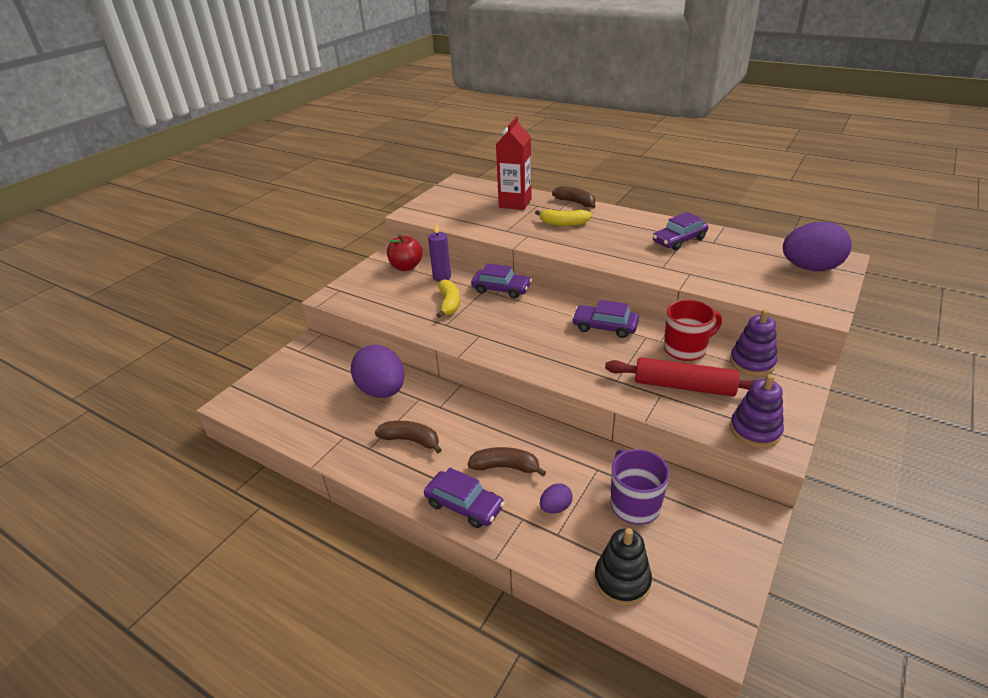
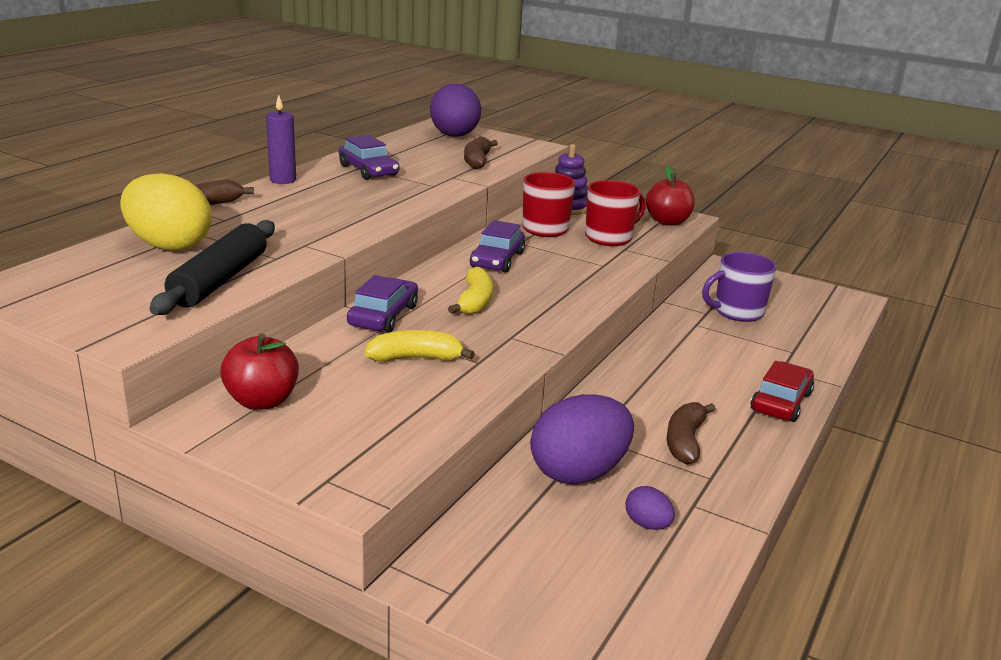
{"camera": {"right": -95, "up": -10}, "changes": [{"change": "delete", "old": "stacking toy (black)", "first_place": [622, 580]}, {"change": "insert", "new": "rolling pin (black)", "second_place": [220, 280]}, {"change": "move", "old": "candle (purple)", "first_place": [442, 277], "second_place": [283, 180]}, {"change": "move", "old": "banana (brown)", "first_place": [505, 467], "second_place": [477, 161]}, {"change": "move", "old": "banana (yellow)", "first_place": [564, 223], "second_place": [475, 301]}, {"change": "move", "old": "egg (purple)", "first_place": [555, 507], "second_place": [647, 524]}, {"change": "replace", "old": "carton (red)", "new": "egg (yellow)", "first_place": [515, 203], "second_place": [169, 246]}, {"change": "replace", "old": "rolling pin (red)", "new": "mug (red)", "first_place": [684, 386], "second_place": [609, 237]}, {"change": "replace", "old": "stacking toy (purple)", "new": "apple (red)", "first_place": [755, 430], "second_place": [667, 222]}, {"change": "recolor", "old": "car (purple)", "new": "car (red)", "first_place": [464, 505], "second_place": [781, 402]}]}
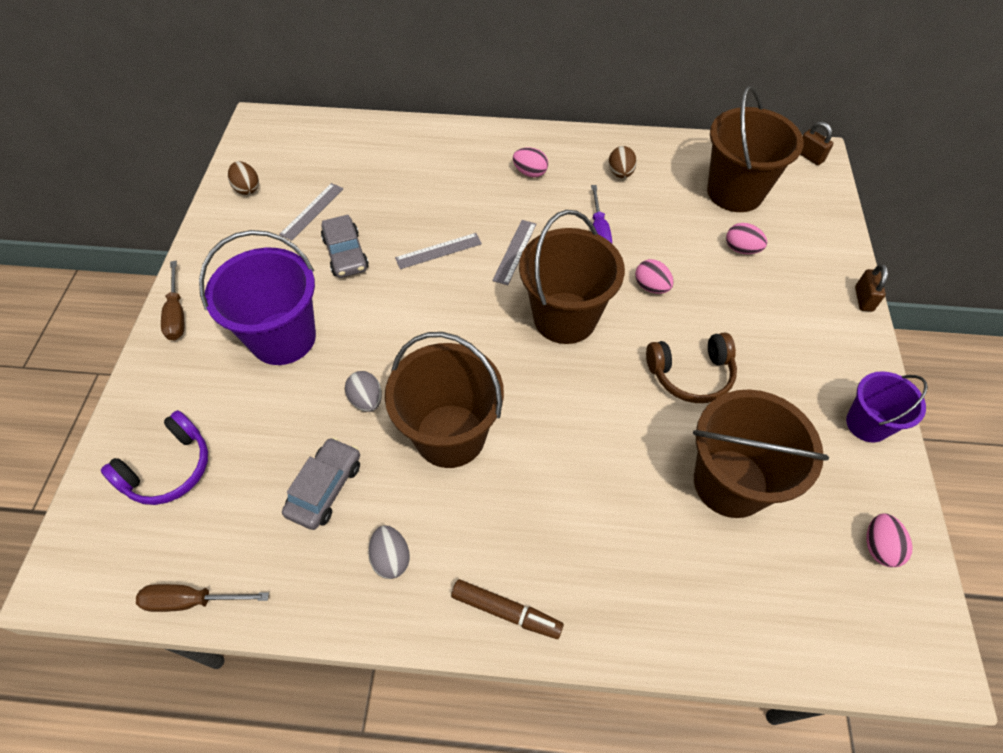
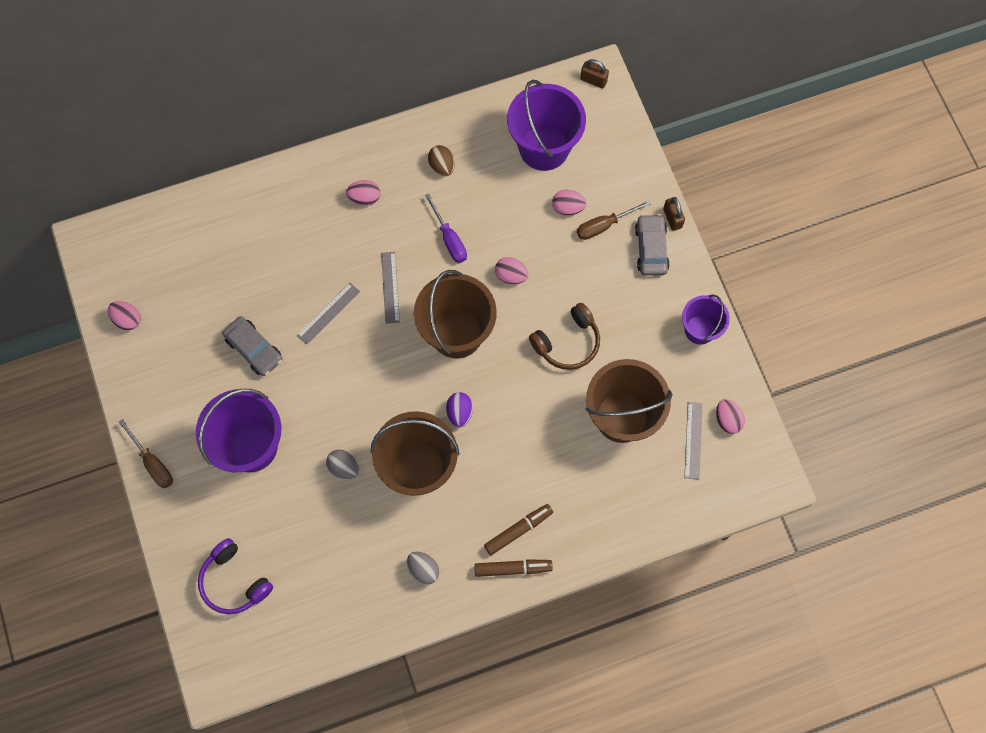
{"camera": {"right": -25, "up": 15}, "changes": [{"change": "insert", "new": "egg (purple)", "second_place": [459, 412]}, {"change": "insert", "new": "marker (brown)", "second_place": [518, 530]}, {"change": "move", "old": "screwdriver (brown)", "first_place": [192, 601], "second_place": [604, 225]}, {"change": "move", "old": "ruler (grey)", "first_place": [312, 211], "second_place": [693, 440]}, {"change": "move", "old": "car (grey)", "first_place": [325, 488], "second_place": [651, 249]}, {"change": "recolor", "old": "egg (brown)", "new": "egg (pink)", "first_place": [247, 188], "second_place": [127, 319]}, {"change": "recolor", "old": "bucket (brown)", "new": "bucket (purple)", "first_place": [735, 192], "second_place": [544, 148]}, {"change": "rotate", "old": "headphones (purple)", "first_place": [169, 469], "second_place": [234, 581], "degrees": 120}]}
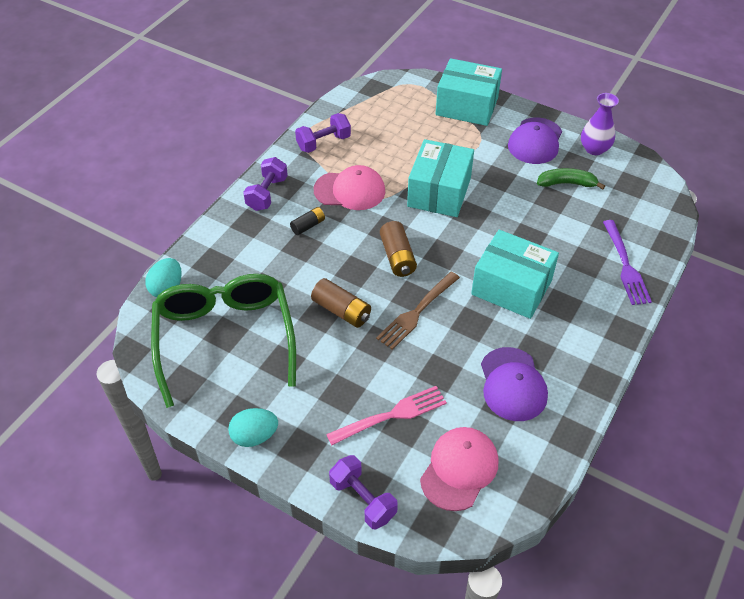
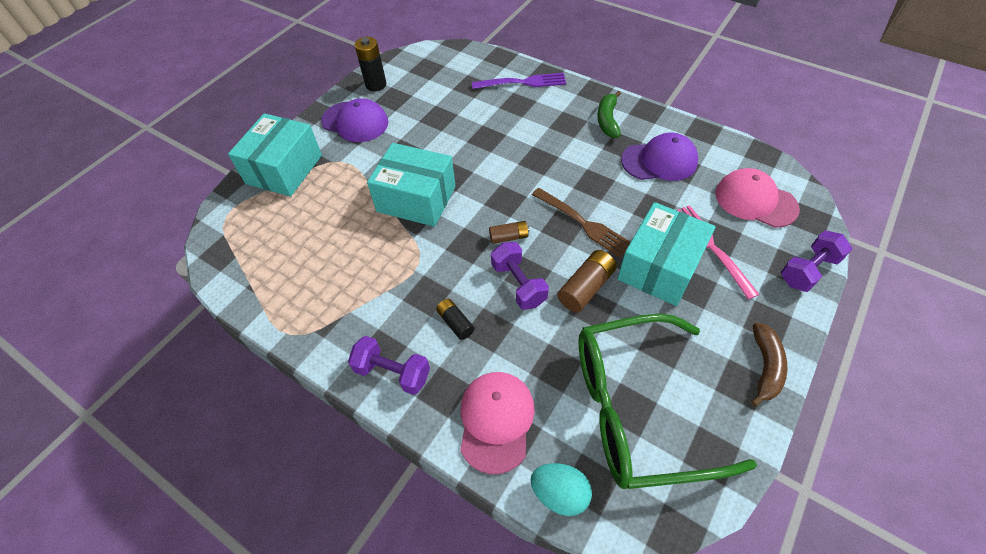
{"camera": {"right": -85, "up": 5}, "changes": [{"change": "move", "old": "dumbbell (purple)", "first_place": [323, 143], "second_place": [518, 284]}, {"change": "move", "old": "cap (pink)", "first_place": [350, 190], "second_place": [496, 421]}, {"change": "move", "old": "box (turquoise)", "first_place": [511, 287], "second_place": [659, 267]}, {"change": "move", "old": "banana (green)", "first_place": [567, 183], "second_place": [607, 120]}, {"change": "replace", "old": "egg (turquoise)", "new": "banana (brown)", "first_place": [254, 436], "second_place": [765, 367]}, {"change": "replace", "old": "vase (purple)", "new": "battery (black)", "first_place": [594, 149], "second_place": [376, 85]}, {"change": "resize", "old": "battery (brown)", "first_place": [397, 257], "second_place": [509, 237], "factor": 0.63}]}
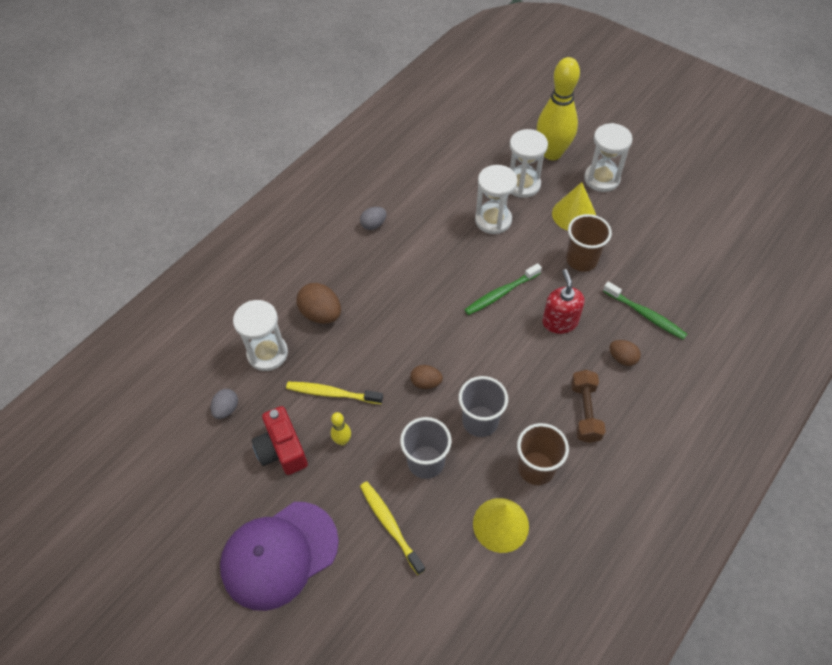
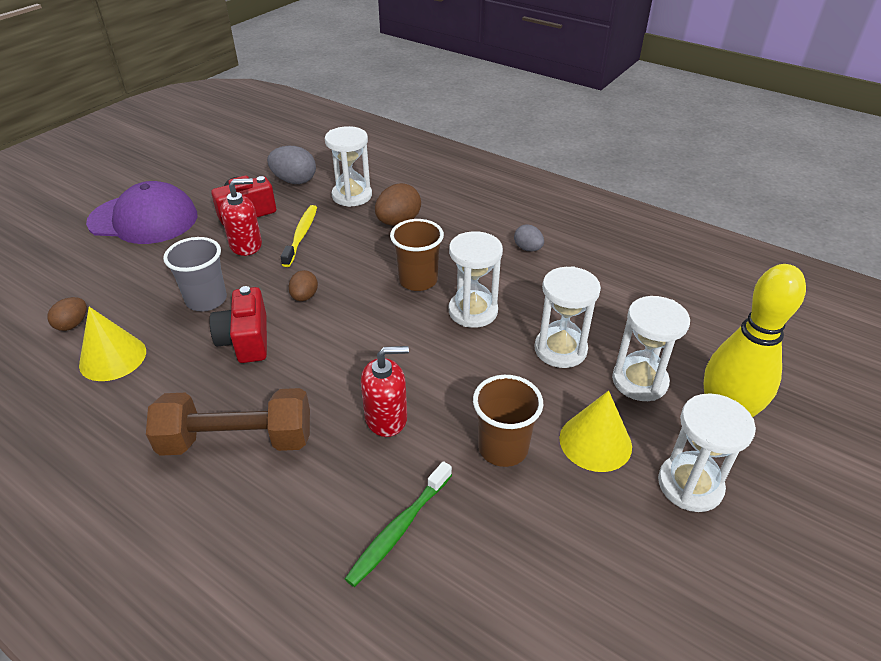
{"camera": {"right": 85, "up": -15}, "changes": [{"change": "delete", "old": "toothbrush (yellow)", "first_place": [390, 525]}, {"change": "delete", "old": "toothbrush (green)", "first_place": [501, 293]}, {"change": "insert", "new": "hourglass (white)", "second_place": [473, 311]}, {"change": "move", "old": "cup (brown)", "first_place": [536, 468], "second_place": [418, 280]}, {"change": "move", "old": "egg (brown)", "first_place": [622, 358], "second_place": [73, 324]}, {"change": "replace", "old": "bowling pin (yellow)", "new": "soap dispenser (red)", "first_place": [342, 440], "second_place": [246, 245]}, {"change": "replace", "old": "cup (grey)", "new": "camera (red)", "first_place": [480, 421], "second_place": [246, 340]}, {"change": "rotate", "old": "cap (purple)", "first_place": [279, 555], "second_place": [144, 219], "degrees": 135}, {"change": "resize", "old": "egg (grey)", "first_place": [226, 409], "second_place": [294, 181], "factor": 1.64}, {"change": "resize", "old": "dumbbell (brown)", "first_place": [585, 412], "second_place": [237, 440], "factor": 1.53}]}
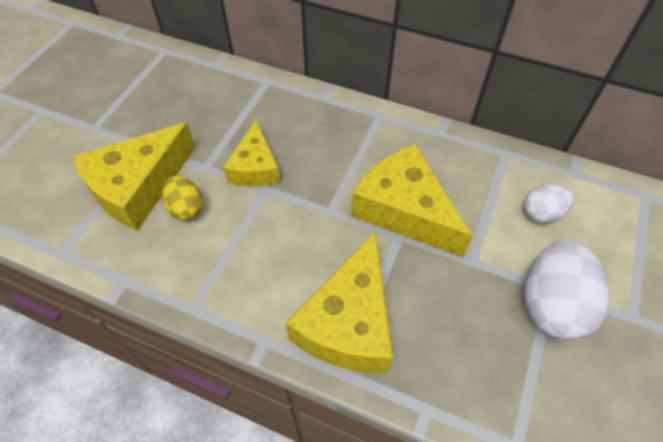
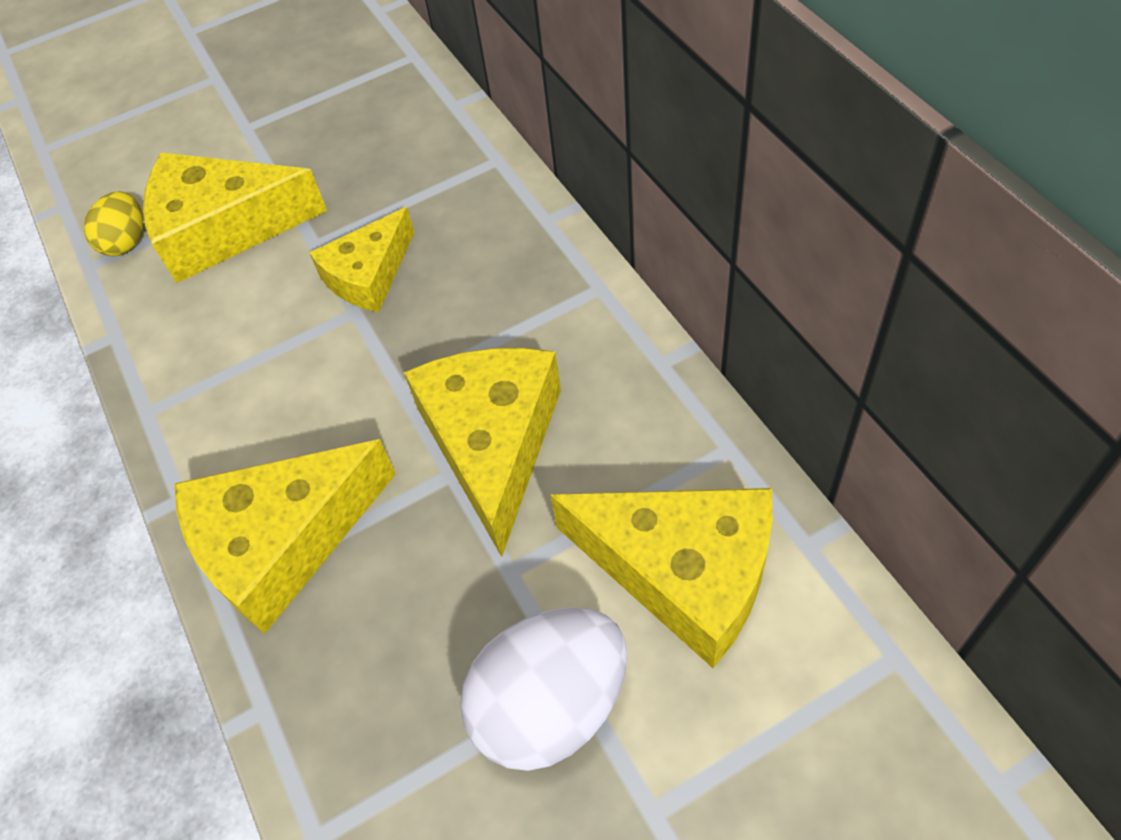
{"camera": {"right": 45, "up": 0}, "changes": [{"change": "move", "old": "egg (yellow)", "first_place": [186, 208], "second_place": [127, 242]}, {"change": "replace", "old": "egg (white)", "new": "cheese (yellow)", "first_place": [542, 213], "second_place": [683, 572]}]}
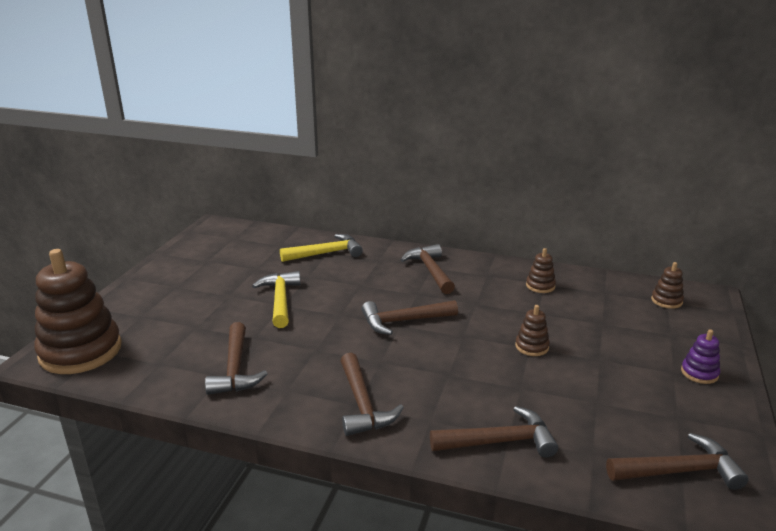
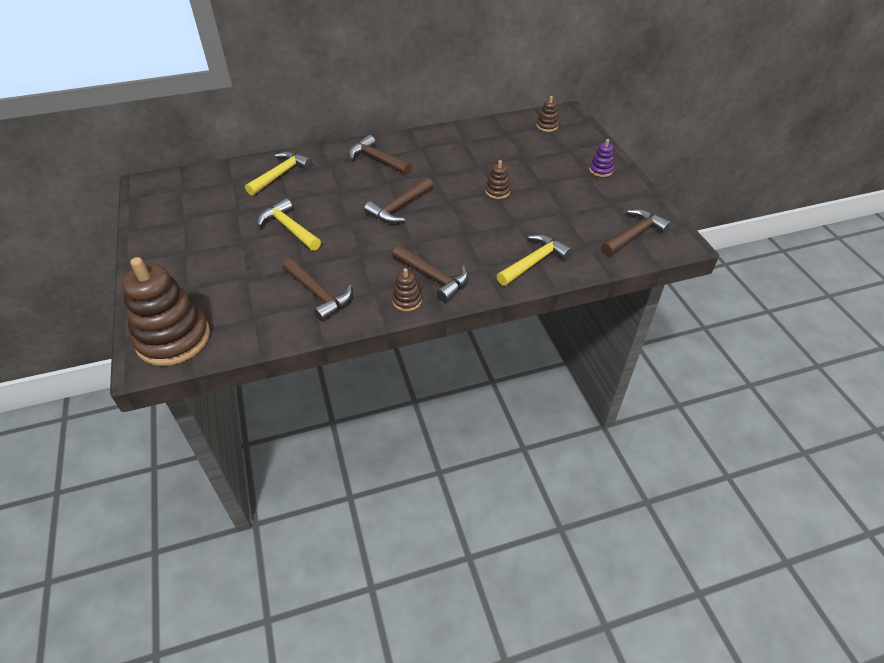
{"camera": {"right": -35, "up": 20}, "changes": [{"change": "move", "old": "stacking toy (brown)", "first_place": [540, 286], "second_place": [407, 301]}, {"change": "recolor", "old": "hammer (brown)", "new": "hammer (yellow)", "first_place": [500, 441], "second_place": [534, 262]}]}
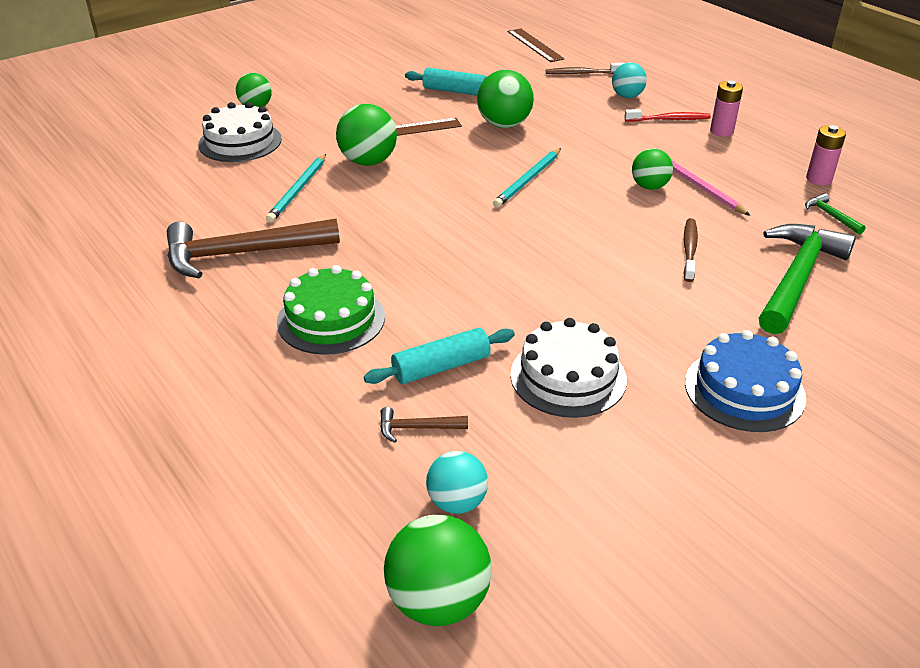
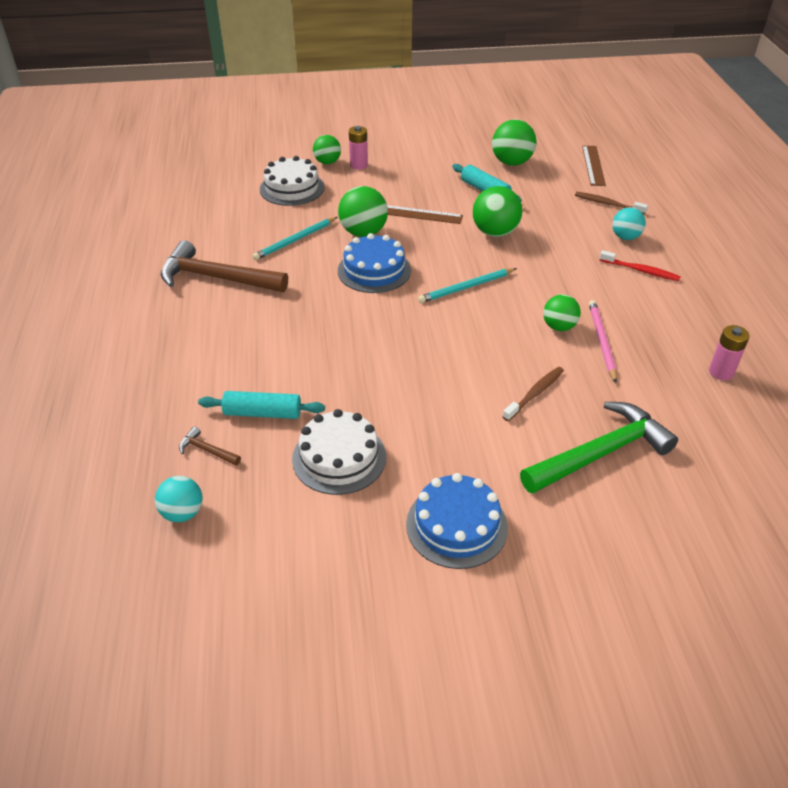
{"camera": {"right": 30, "up": 5}, "changes": [{"change": "delete", "old": "cake (green)", "first_place": [331, 319]}, {"change": "delete", "old": "hammer (green)", "first_place": [831, 216]}, {"change": "insert", "new": "cake (blue)", "second_place": [374, 270]}, {"change": "move", "old": "ball (green)", "first_place": [438, 601], "second_place": [511, 162]}, {"change": "move", "old": "battery (pink)", "first_place": [721, 131], "second_place": [358, 165]}]}
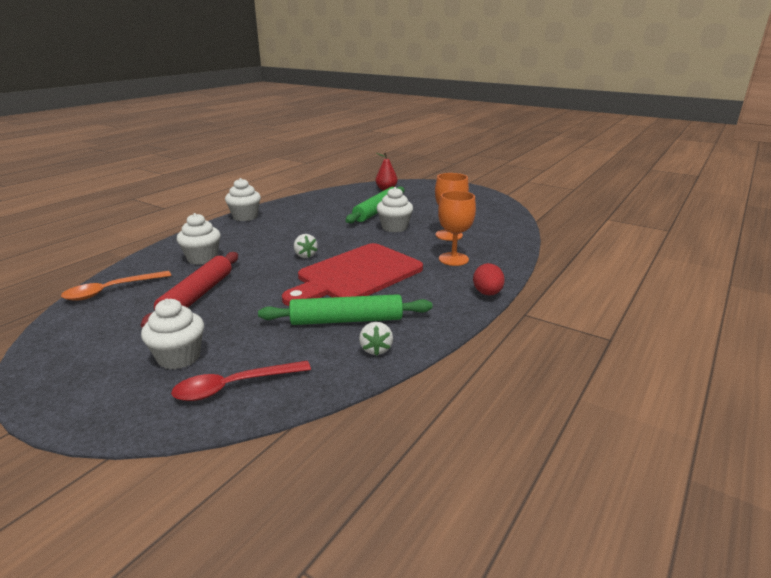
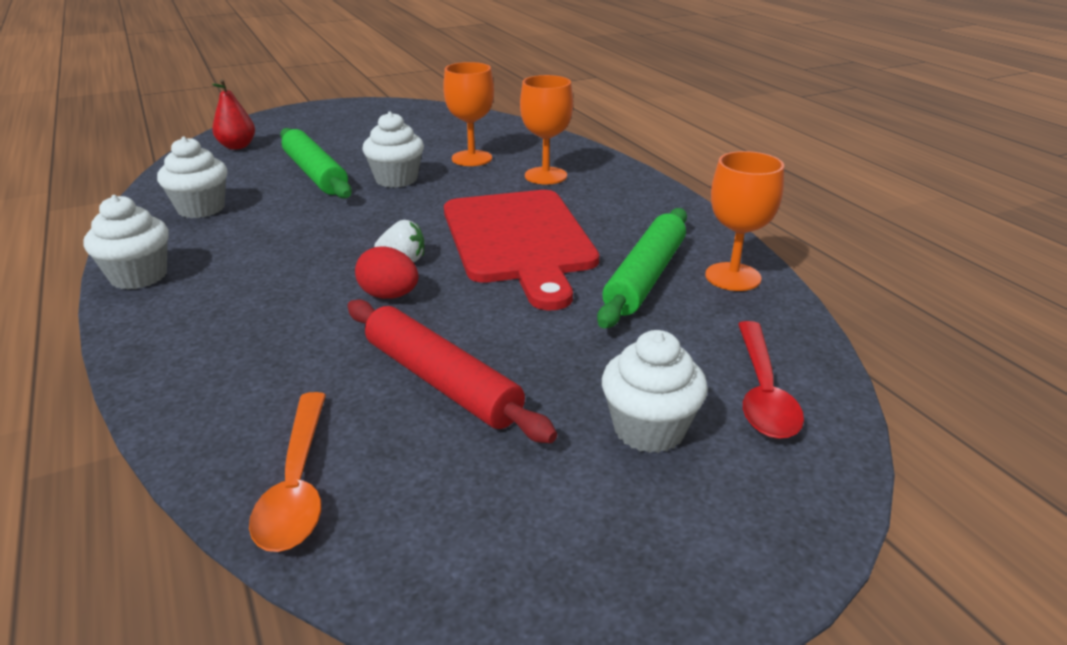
{"camera": {"right": -60, "up": 5}, "changes": [{"change": "move", "old": "cupcake (white)", "first_place": [202, 258], "second_place": [201, 208]}, {"change": "move", "old": "egg (red)", "first_place": [487, 293], "second_place": [389, 295]}, {"change": "replace", "old": "strawberry (white)", "new": "goblet (orange)", "first_place": [376, 349], "second_place": [733, 277]}]}
